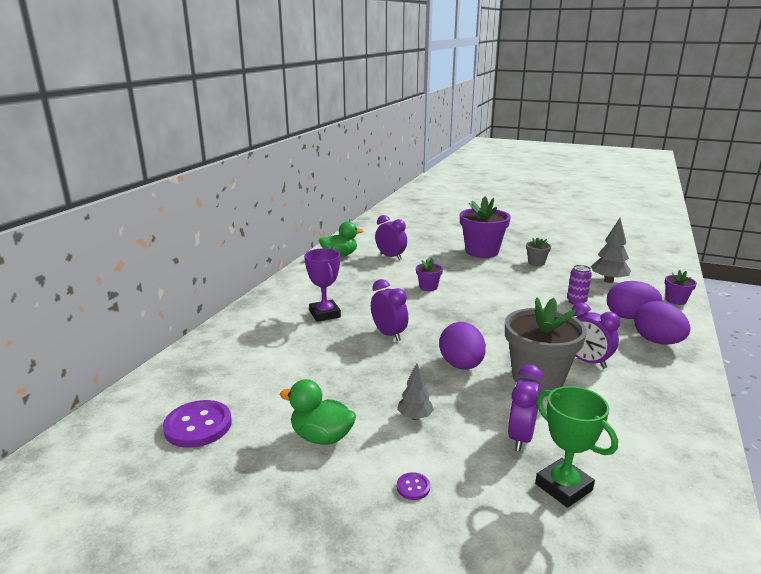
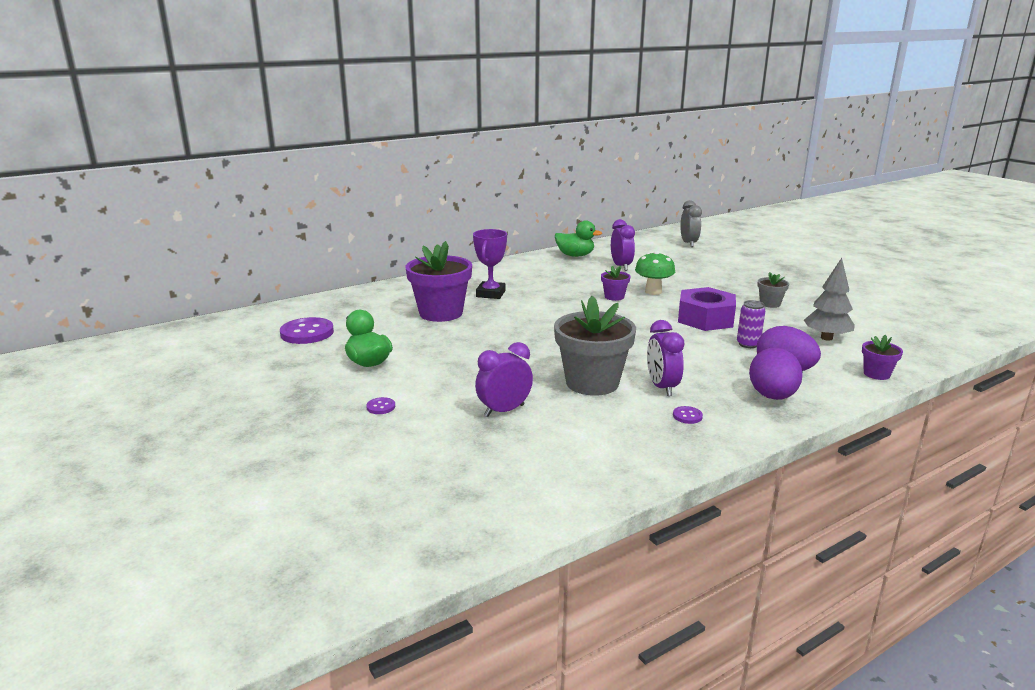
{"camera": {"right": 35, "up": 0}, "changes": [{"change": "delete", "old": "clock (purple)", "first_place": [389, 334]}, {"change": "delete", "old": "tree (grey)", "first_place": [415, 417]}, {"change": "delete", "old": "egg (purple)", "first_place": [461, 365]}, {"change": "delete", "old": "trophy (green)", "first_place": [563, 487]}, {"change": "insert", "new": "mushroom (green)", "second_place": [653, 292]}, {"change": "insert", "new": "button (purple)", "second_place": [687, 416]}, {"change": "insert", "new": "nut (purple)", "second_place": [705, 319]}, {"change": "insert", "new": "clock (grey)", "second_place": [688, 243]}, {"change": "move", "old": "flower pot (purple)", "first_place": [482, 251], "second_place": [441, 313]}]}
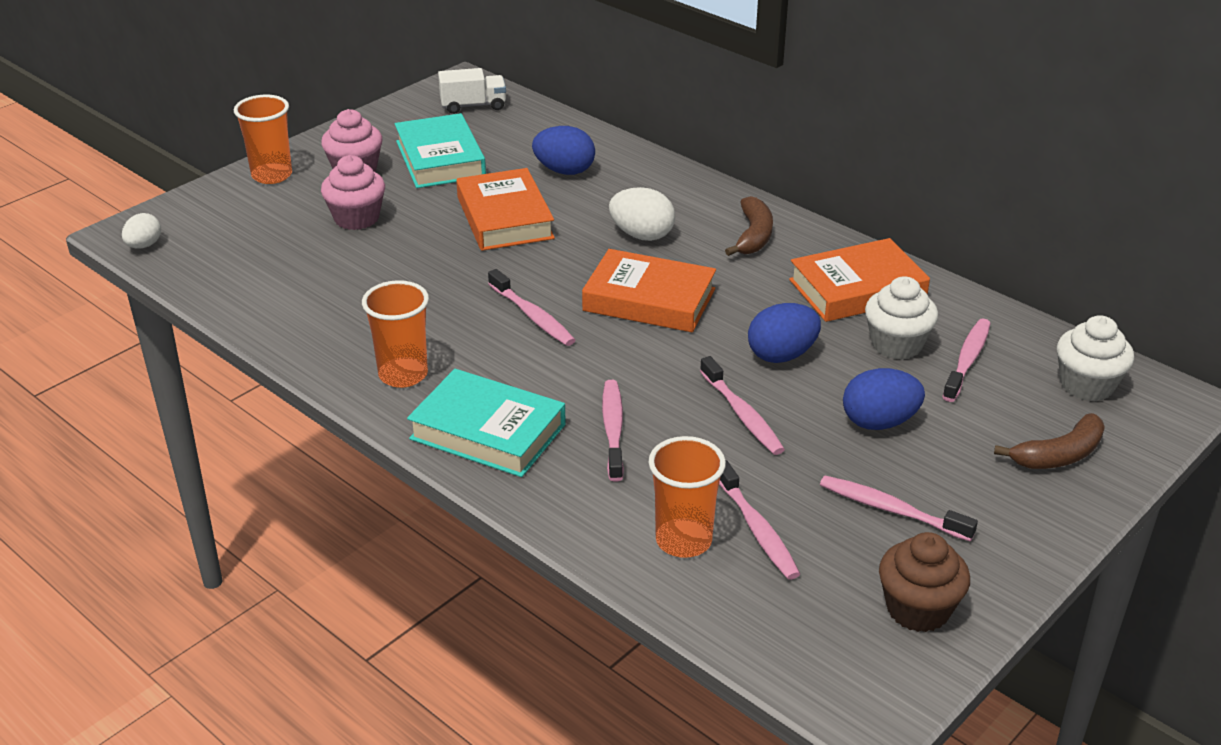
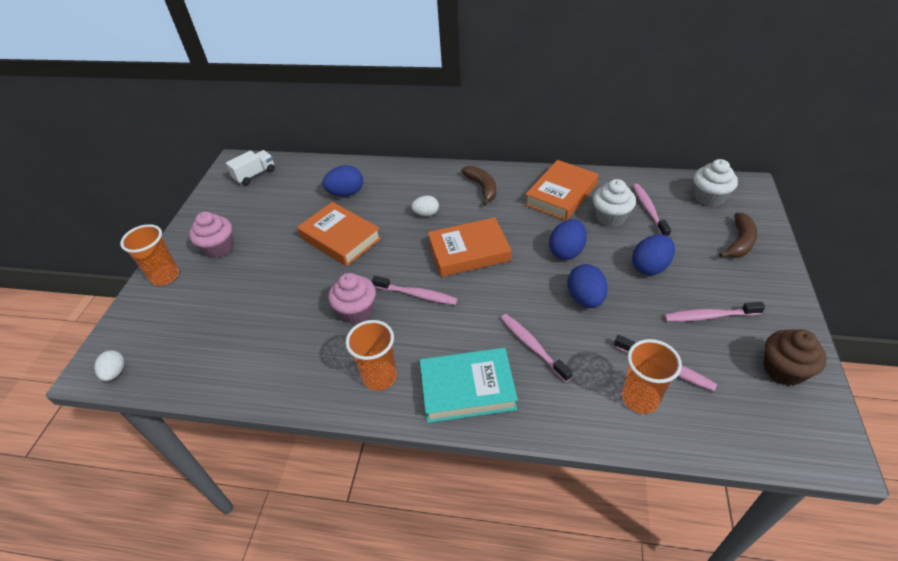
{"camera": {"right": -30, "up": 10}, "changes": [{"change": "delete", "old": "book (turquoise)", "first_place": [440, 159]}, {"change": "move", "old": "cupcake (pink)", "first_place": [356, 218], "second_place": [356, 311]}, {"change": "replace", "old": "toothbrush (pink)", "new": "egg (blue)", "first_place": [742, 415], "second_place": [585, 298]}, {"change": "resize", "old": "egg (white)", "first_place": [642, 235], "second_place": [426, 214], "factor": 0.65}]}
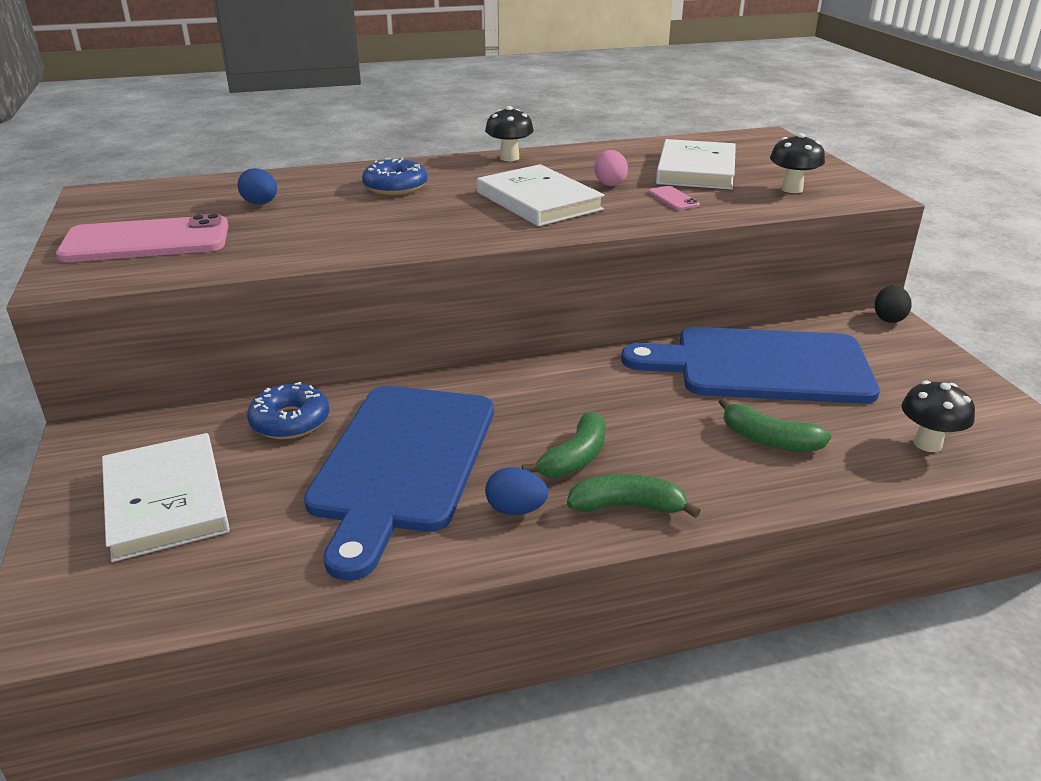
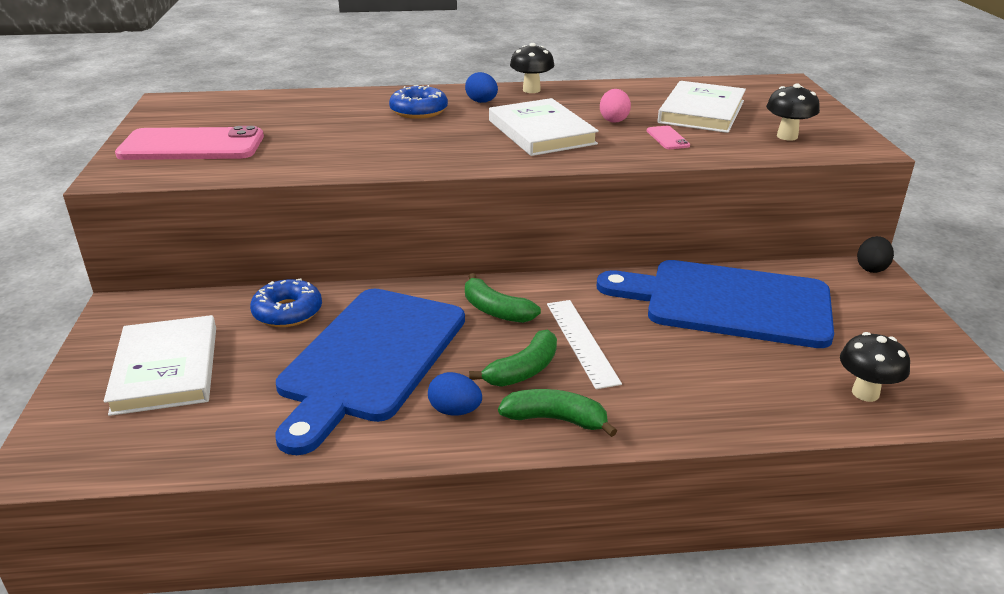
{"camera": {"right": 10, "up": 0}, "changes": [{"change": "insert", "new": "ruler (white)", "second_place": [581, 342]}, {"change": "move", "old": "egg (blue)", "first_place": [260, 203], "second_place": [482, 102]}, {"change": "move", "old": "banana (green)", "first_place": [769, 440], "second_place": [496, 310]}]}
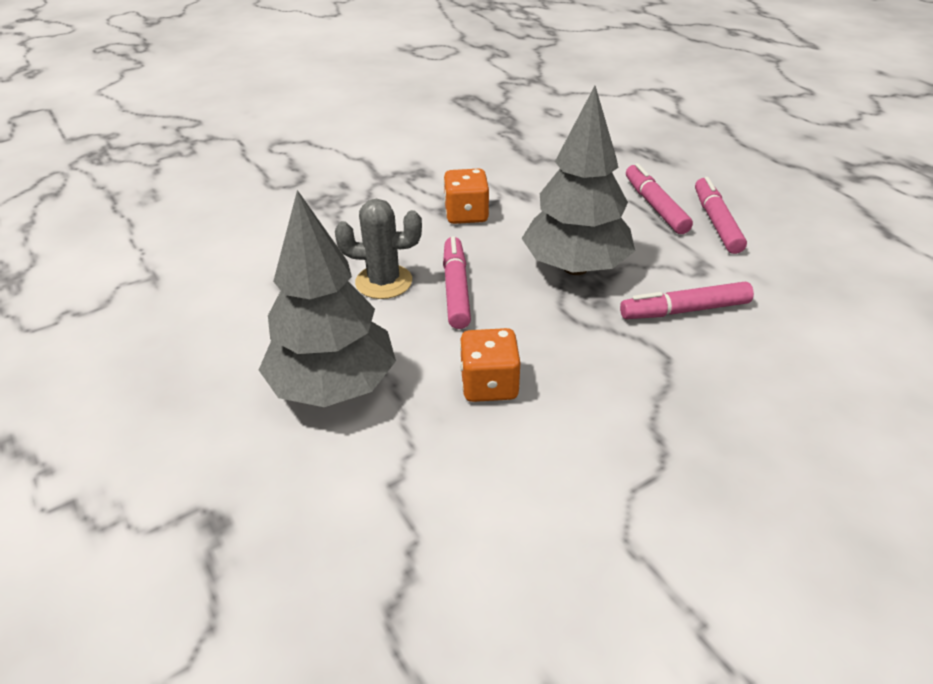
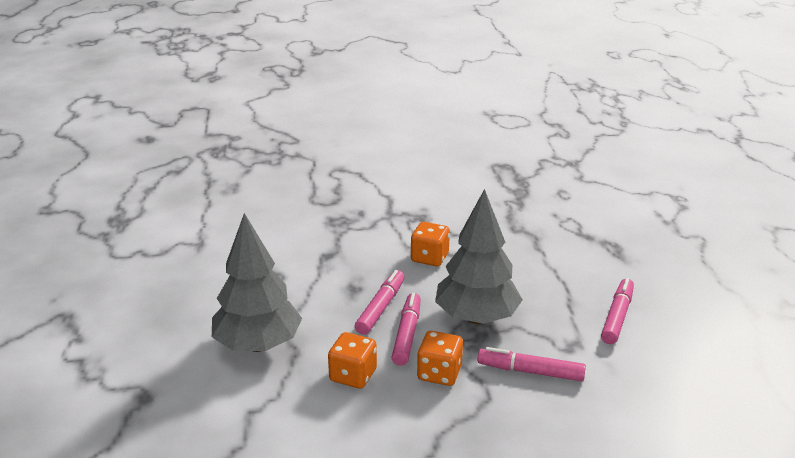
{"camera": {"right": 25, "up": -10}, "changes": [{"change": "delete", "old": "cactus (grey)", "first_place": [384, 282]}, {"change": "insert", "new": "dice (orange)", "second_place": [439, 373]}, {"change": "move", "old": "marker (pink)", "first_place": [655, 206], "second_place": [407, 334]}]}
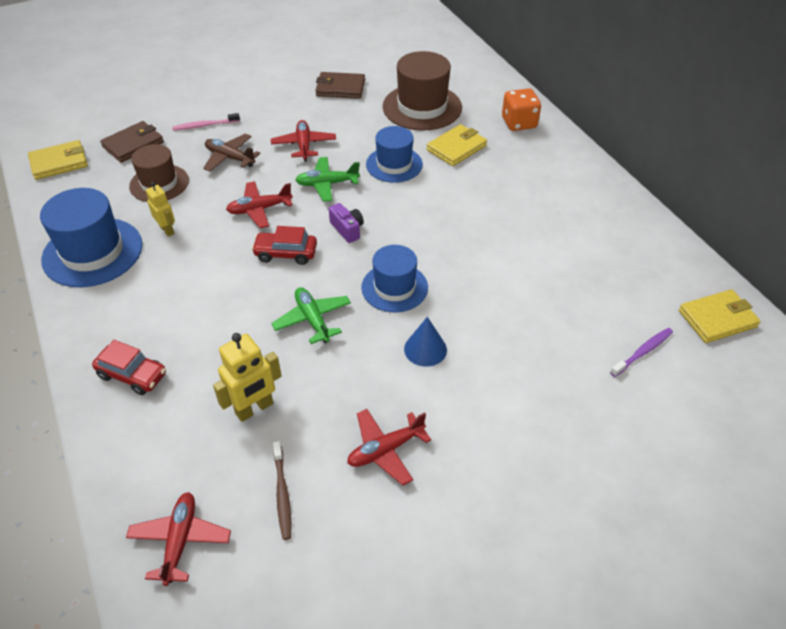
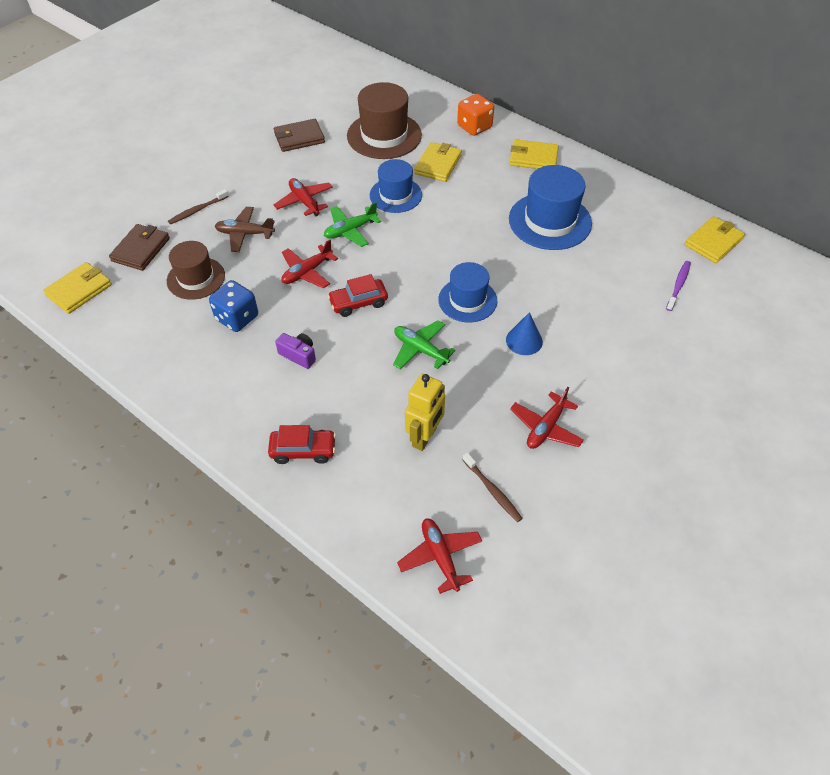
{"camera": {"right": -25, "up": 5}, "changes": [{"change": "insert", "new": "wallet (yellow)", "second_place": [533, 158]}, {"change": "move", "old": "hat (blue)", "first_place": [92, 252], "second_place": [550, 221]}, {"change": "move", "old": "camera (purple)", "first_place": [347, 229], "second_place": [298, 355]}, {"change": "replace", "old": "robot (yellow)", "new": "dice (blue)", "first_place": [167, 230], "second_place": [237, 318]}, {"change": "recolor", "old": "toothbrush (pink)", "new": "toothbrush (brown)", "first_place": [205, 125], "second_place": [197, 210]}]}
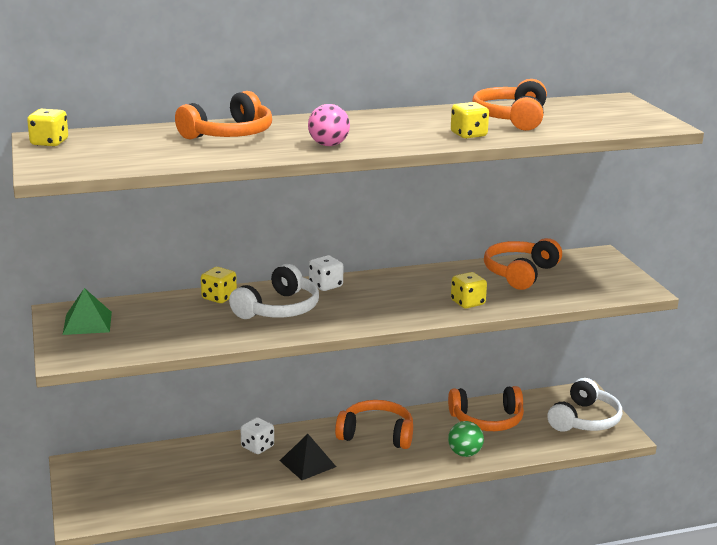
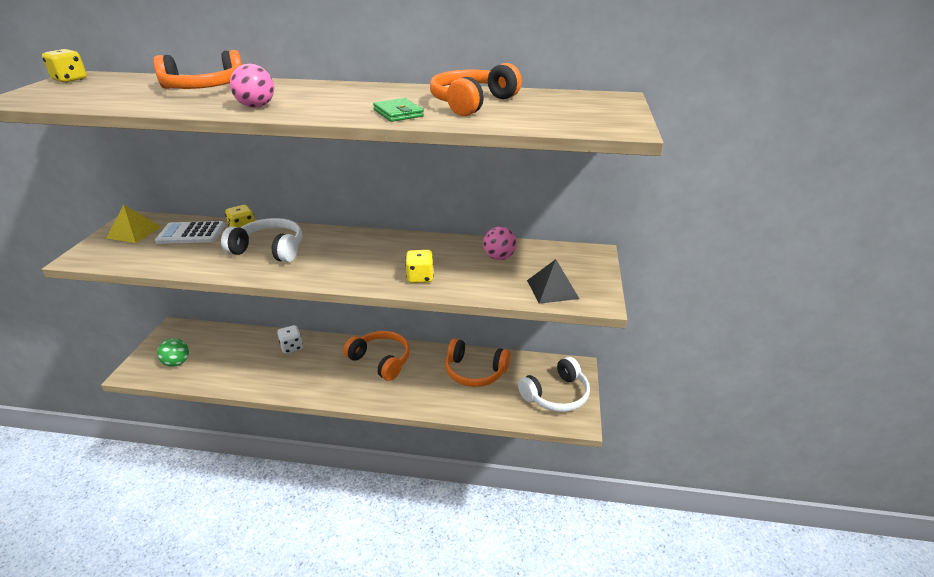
{"camera": {"right": 25, "up": 10}, "changes": [{"change": "delete", "old": "dice (white)", "first_place": [326, 285]}, {"change": "insert", "new": "calculator (white)", "second_place": [191, 233]}, {"change": "move", "old": "pyramid (black)", "first_place": [308, 463], "second_place": [552, 289]}, {"change": "move", "old": "ball (green)", "first_place": [464, 453], "second_place": [177, 363]}, {"change": "replace", "old": "dice (yellow)", "new": "wallet (green)", "first_place": [468, 135], "second_place": [398, 113]}, {"change": "replace", "old": "headphones (orange)", "new": "ball (pink)", "first_place": [520, 273], "second_place": [499, 257]}, {"change": "recolor", "old": "pyramid (green)", "new": "pyramid (yellow)", "first_place": [87, 323], "second_place": [134, 232]}, {"change": "rotate", "old": "headphones (white)", "first_place": [279, 309], "second_place": [269, 249], "degrees": -135}]}
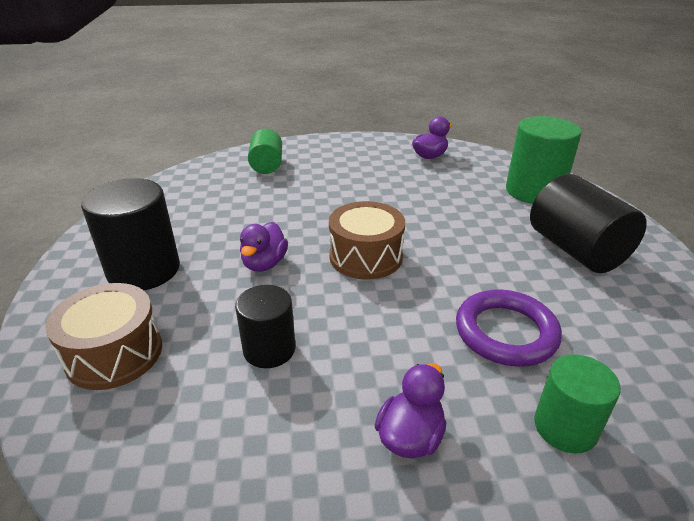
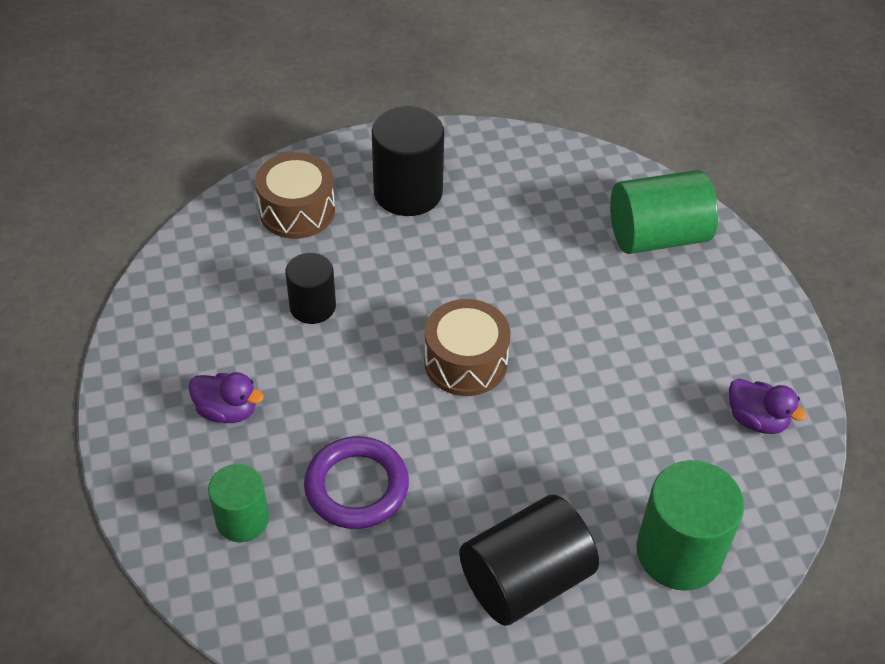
{"camera": {"right": 80, "up": 15}, "changes": [{"change": "delete", "old": "duck (purple)", "first_place": [264, 264]}, {"change": "resize", "old": "cylinder (green)", "first_place": [266, 165], "second_place": [657, 236], "factor": 1.62}]}
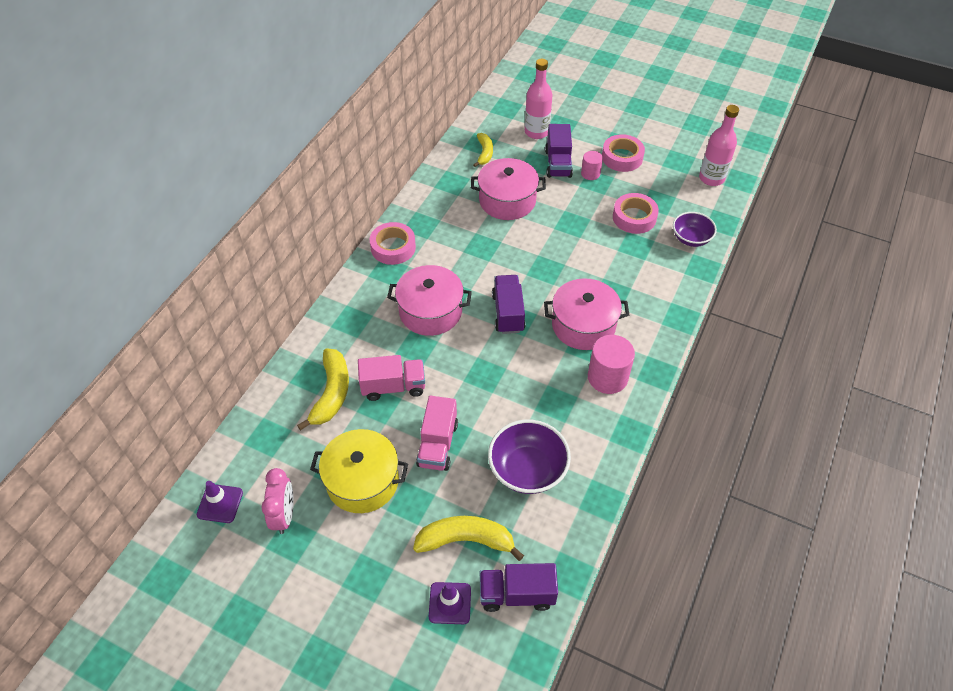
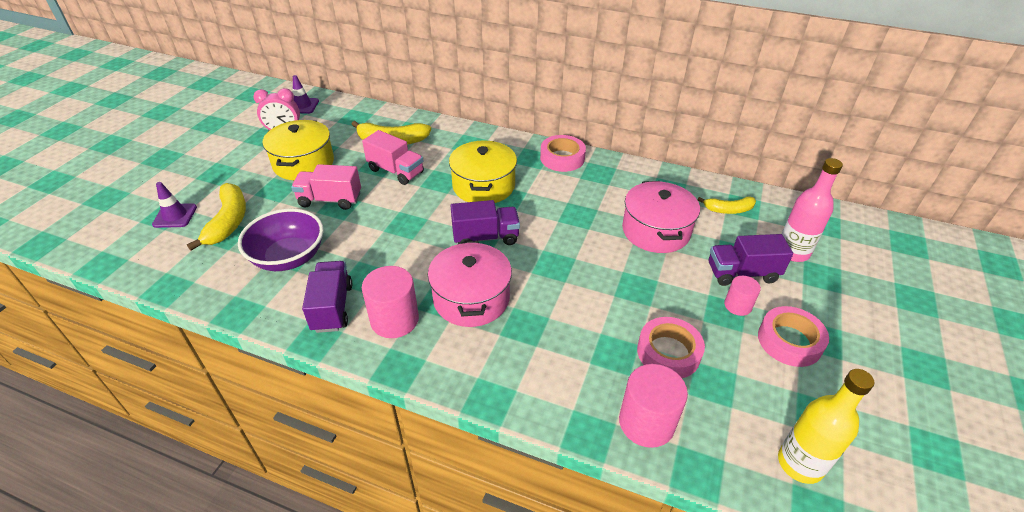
{"camera": {"right": 85, "up": -10}, "changes": [{"change": "move", "old": "truck (purple)", "first_place": [516, 594], "second_place": [332, 307]}, {"change": "replace", "old": "bowl (purple)", "new": "cylinder (pink)", "first_place": [691, 238], "second_place": [646, 422]}, {"change": "recolor", "old": "pot (pink)", "new": "pot (yellow)", "first_place": [430, 311], "second_place": [483, 186]}, {"change": "recolor", "old": "bottle (pink)", "new": "bottle (yellow)", "first_place": [711, 178], "second_place": [800, 463]}, {"change": "rotate", "old": "truck (pink)", "first_place": [393, 386], "second_place": [396, 171], "degrees": -45}]}
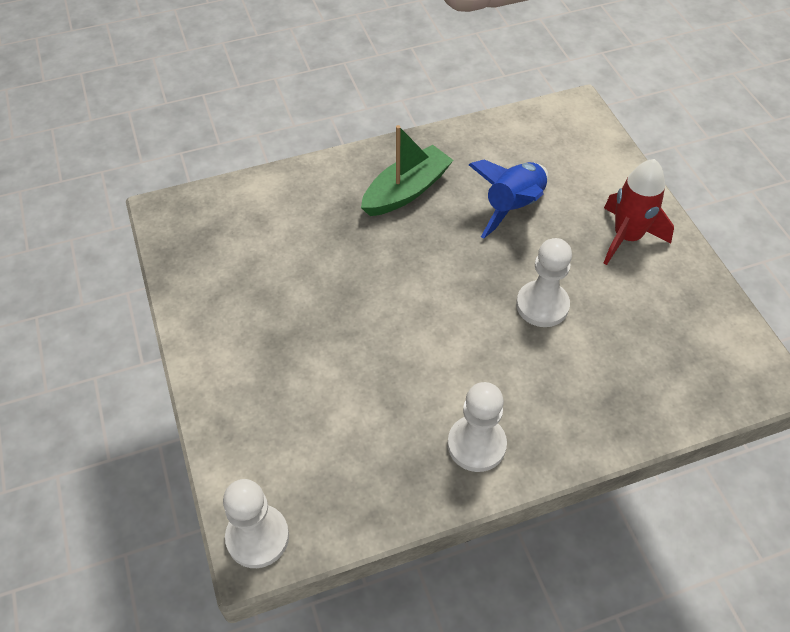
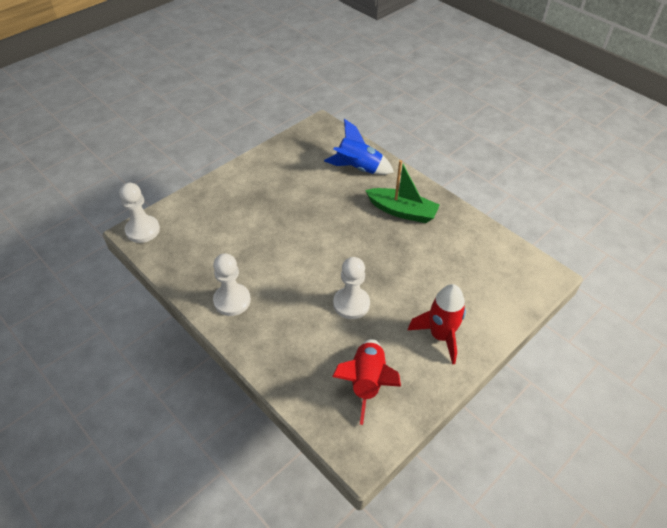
{"camera": {"right": 65, "up": -5}, "changes": [{"change": "insert", "new": "rocket (red)", "second_place": [367, 382]}, {"change": "move", "old": "rocket (blue)", "first_place": [513, 207], "second_place": [358, 168]}]}
